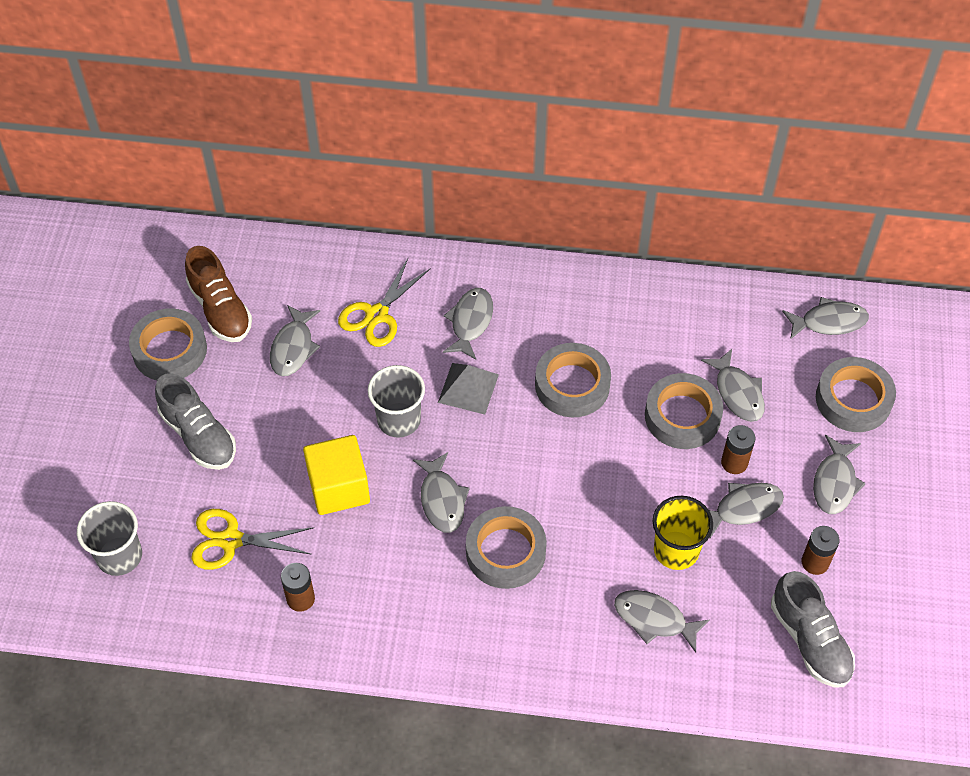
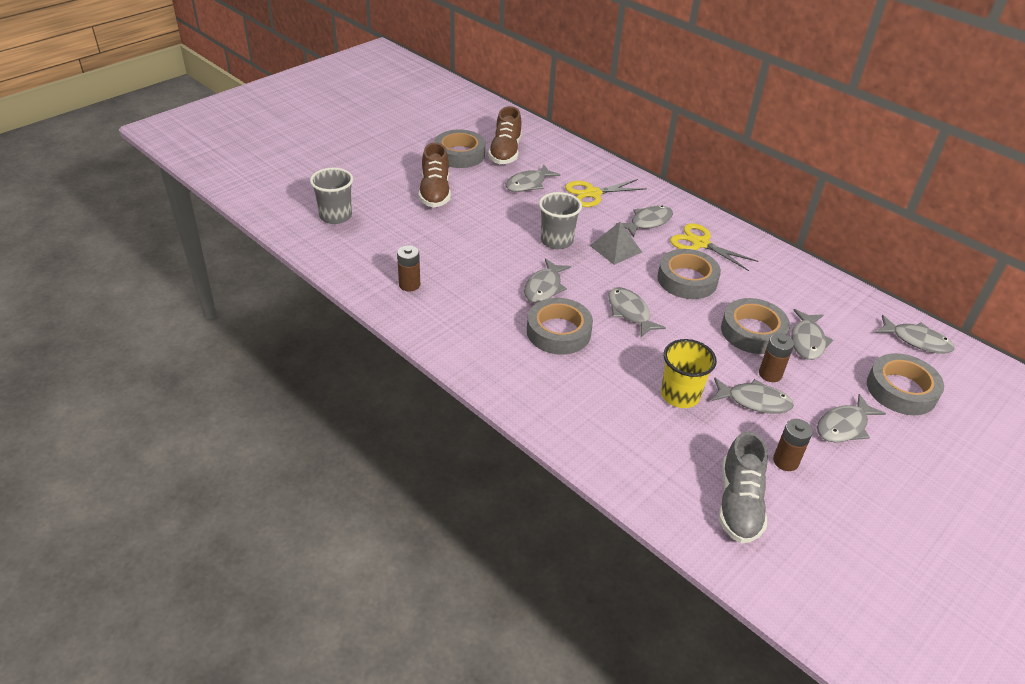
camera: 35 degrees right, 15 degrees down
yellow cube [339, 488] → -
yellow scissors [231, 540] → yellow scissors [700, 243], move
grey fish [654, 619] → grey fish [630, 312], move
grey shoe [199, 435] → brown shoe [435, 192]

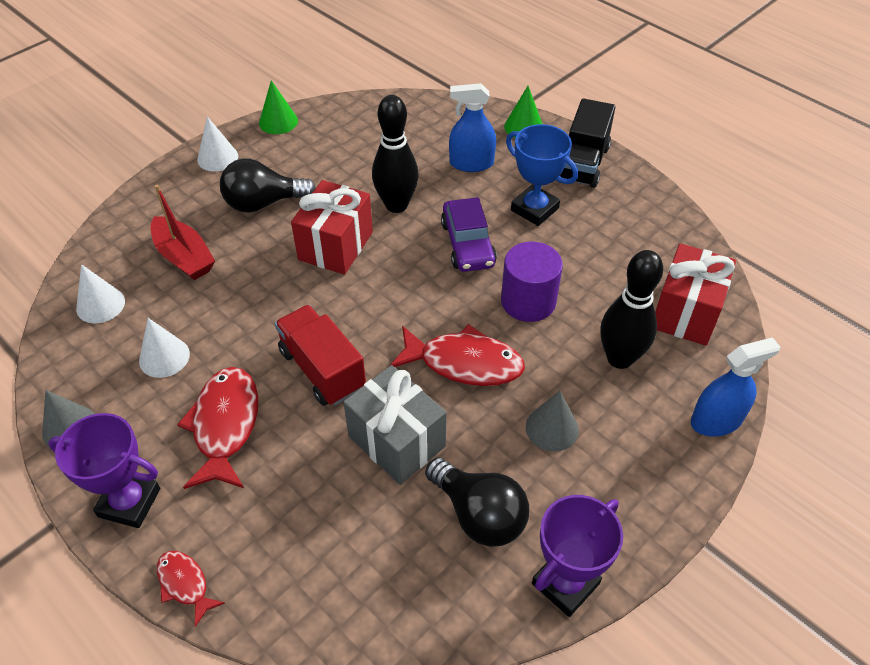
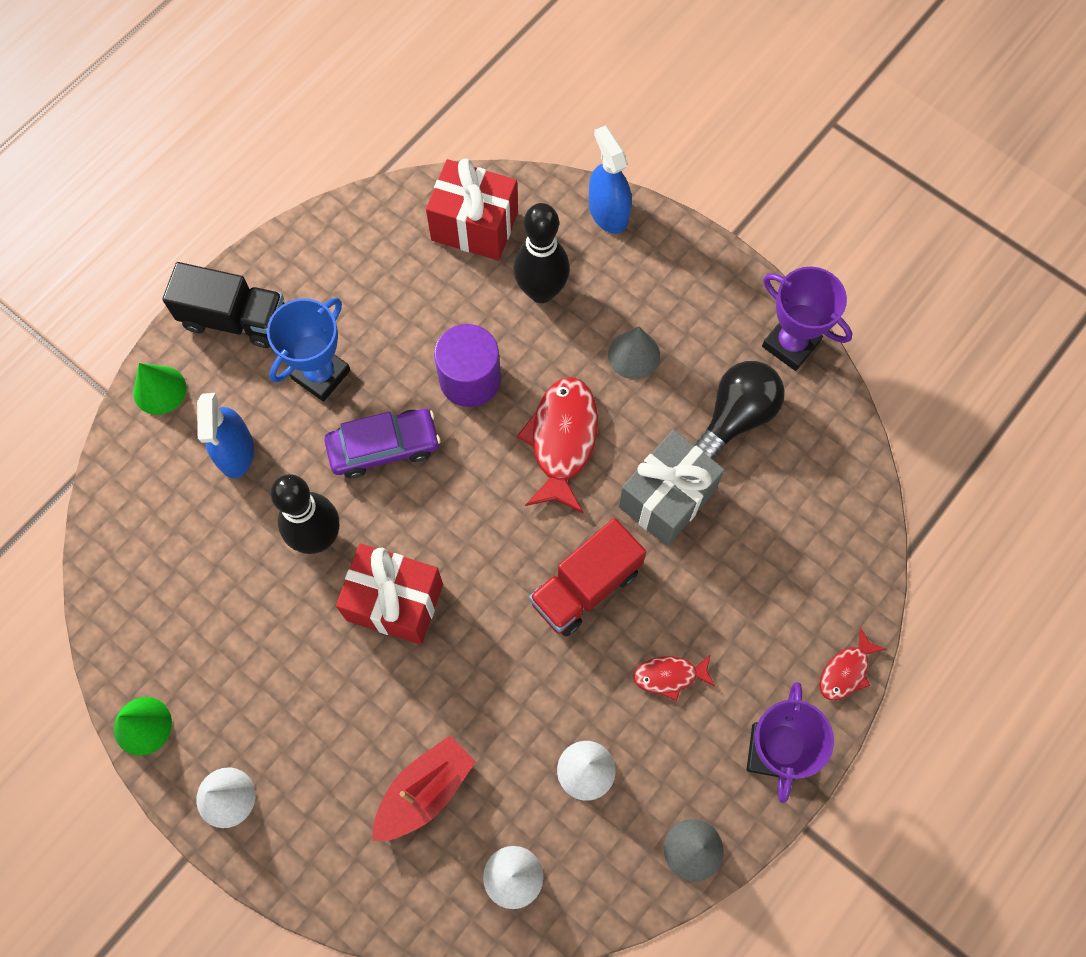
camera: 95 degrees left, 20 degrees up
black light bulb [263, 203] → -
red fish [225, 425] → red fish [669, 676], x0.54

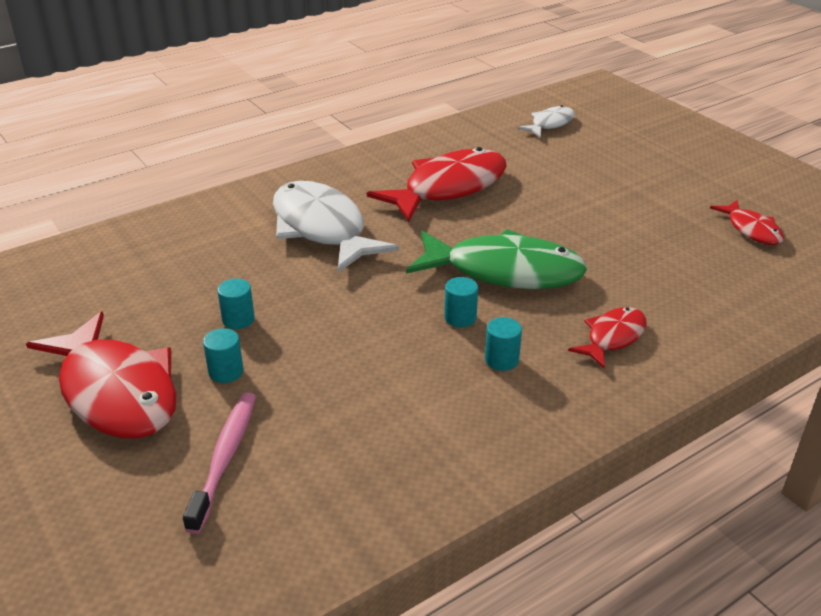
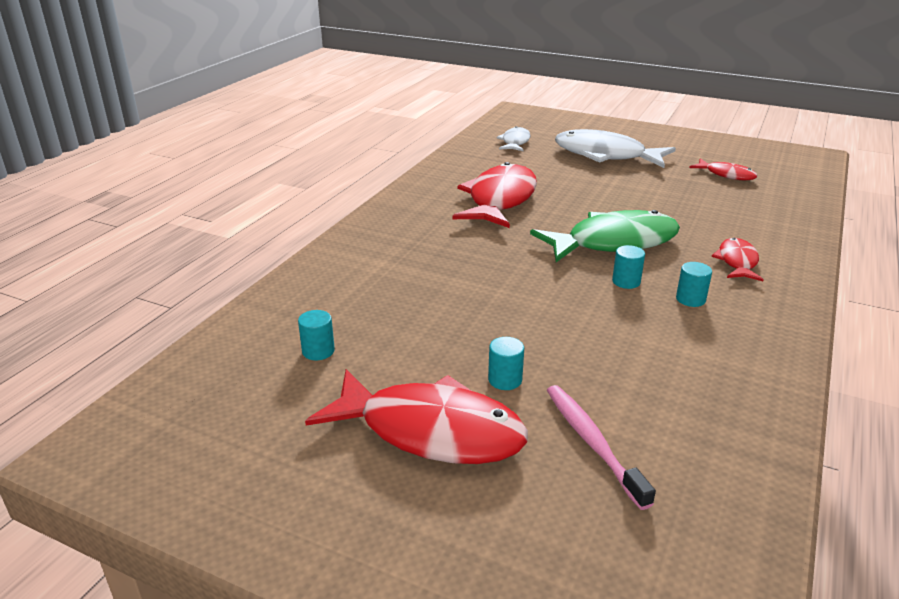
camera: 30 degrees left, 5 degrees down
turquoise cylinder [238, 319] → turquoise cylinder [318, 351], move
white fish [322, 228] → white fish [605, 155], move

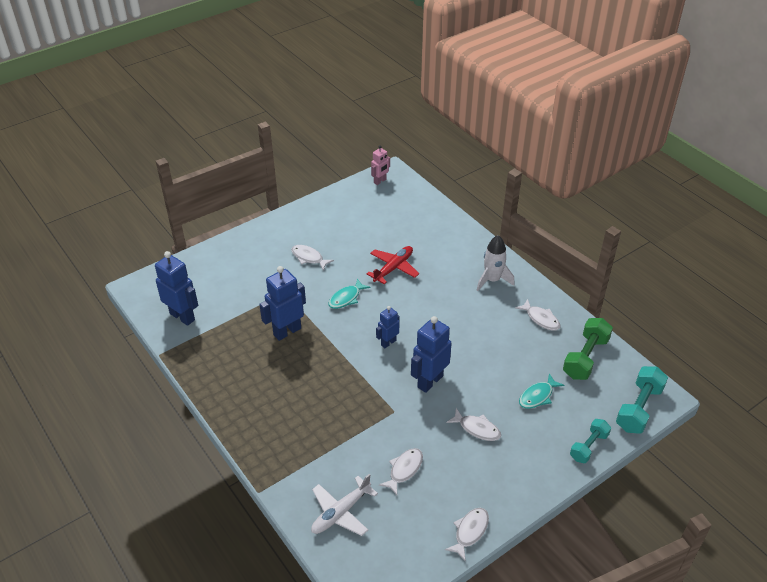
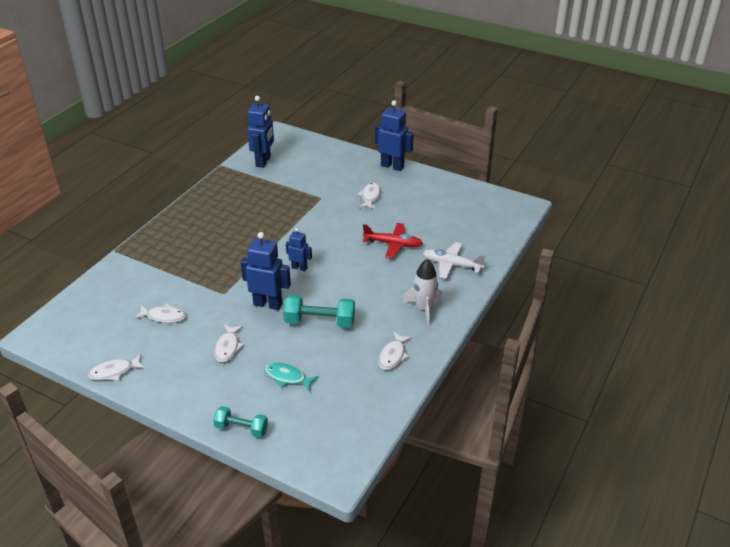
camera: 65 degrees right, 5 degrees down
turquoise fish [346, 298] → -
pink robot [380, 181] → -
green dumbbell [585, 357] → -
blue robot [287, 331] → blue robot [392, 166], move
white plane [341, 512] → white plane [451, 265], move
turquoise dumbbell [639, 408] → turquoise dumbbell [320, 322], move
white fish [470, 531] → white fish [114, 372], 150 degrees clockwise

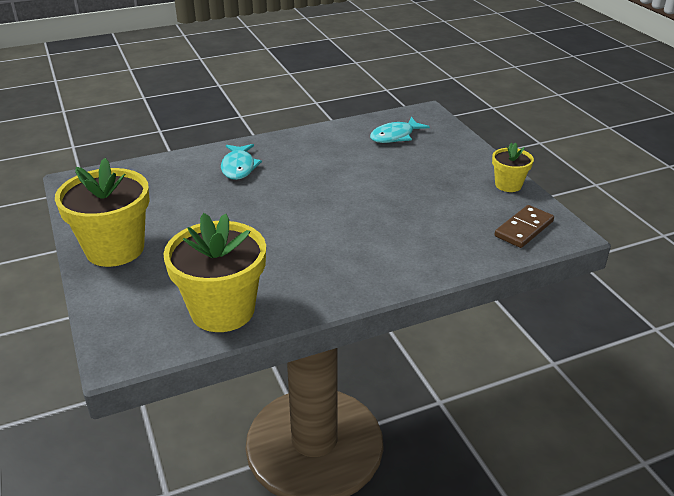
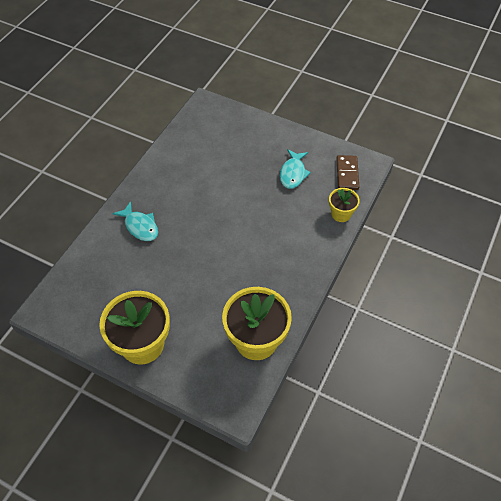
camera: 40 degrees left, 20 degrees up
turquoise fish [395, 136] → turquoise fish [293, 173], move
yellow flower pot [508, 185] → yellow flower pot [341, 214], move

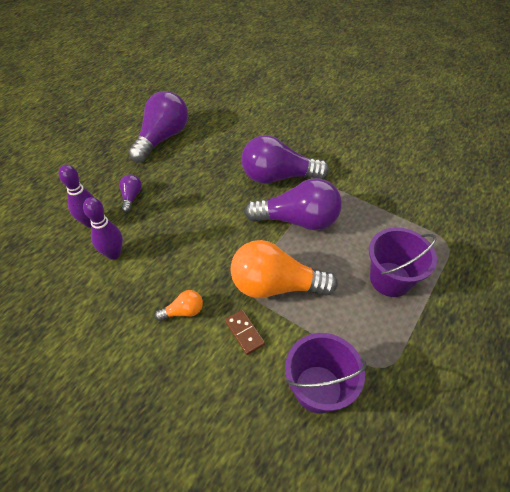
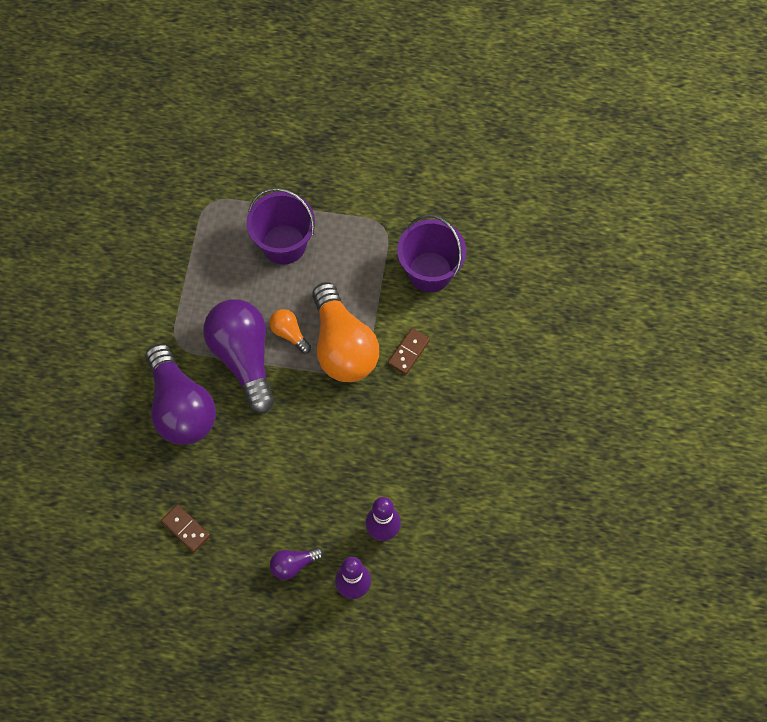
camera: 115 degrees left, 15 degrees up
purple light bulb [162, 138] → -
- → brown domino [186, 529]
orange light bulb [183, 311] → orange light bulb [289, 333], move

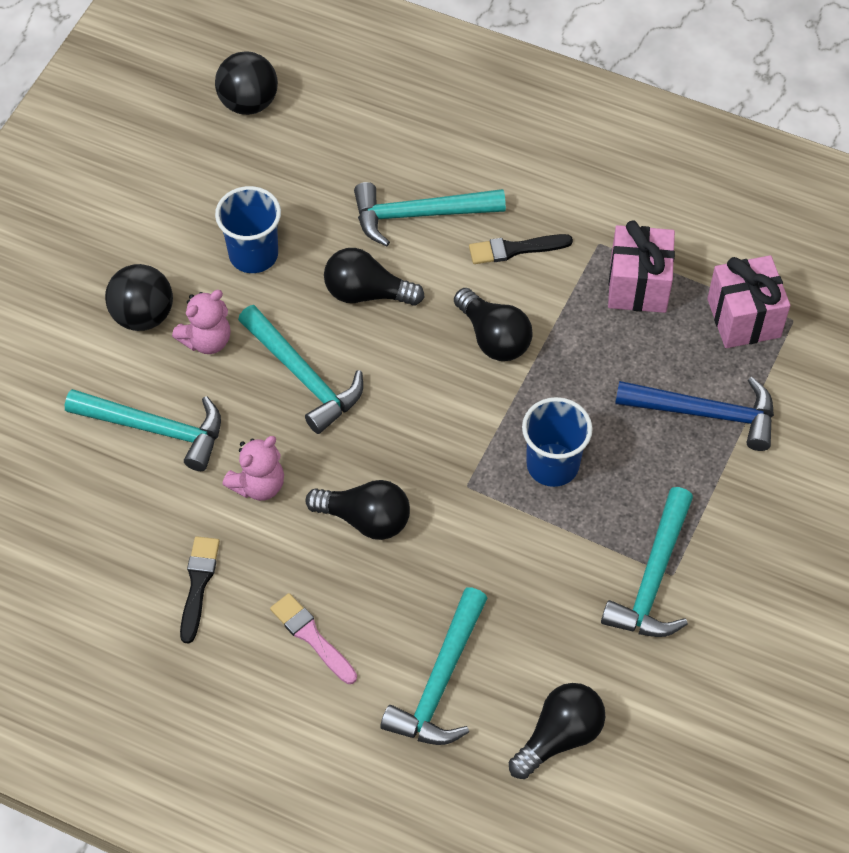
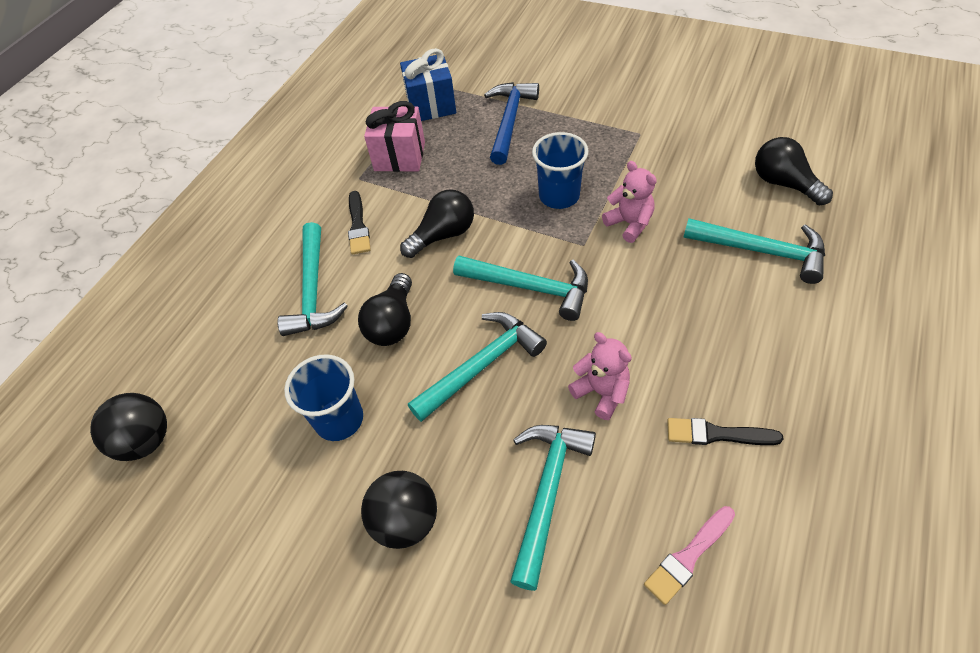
camera: 85 degrees left, 5 degrees down
black light bulb [365, 519] → -
pink teddy bear [207, 340] → pink teddy bear [629, 224], move
pink brush [312, 637] → pink brush [688, 556], move
turquoise hammer [653, 577] → turquoise hammer [529, 287], move
pink gift [743, 318] → blue gift [431, 106]

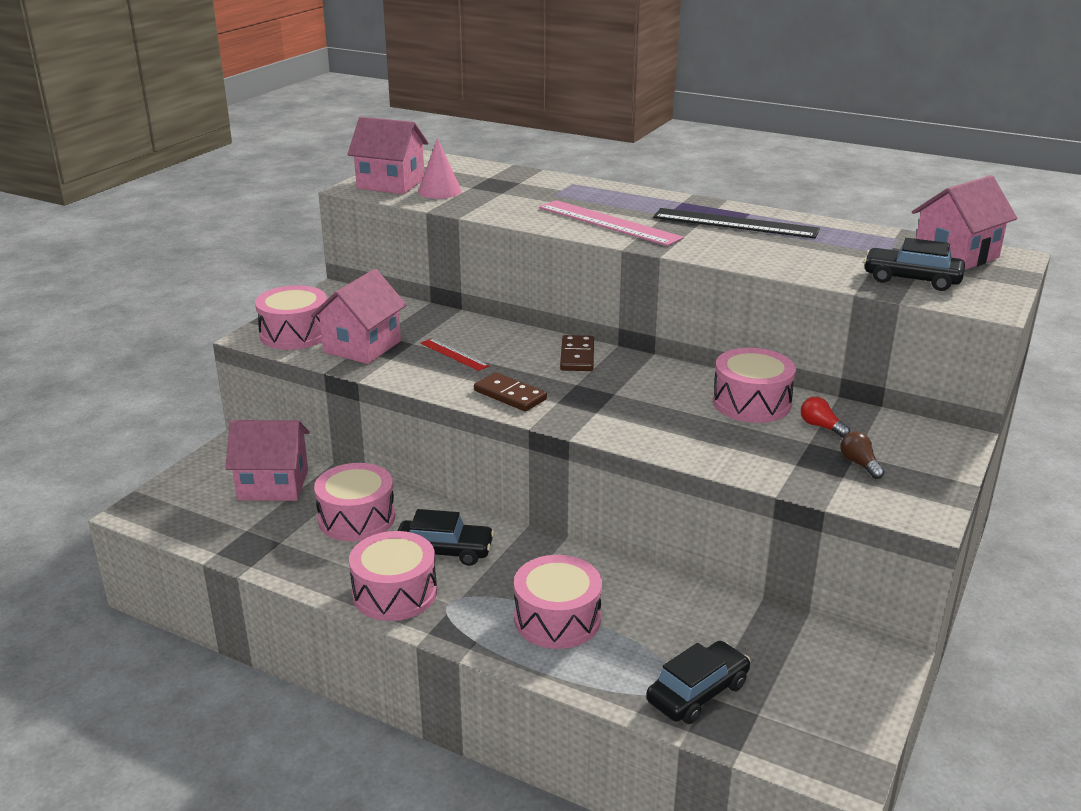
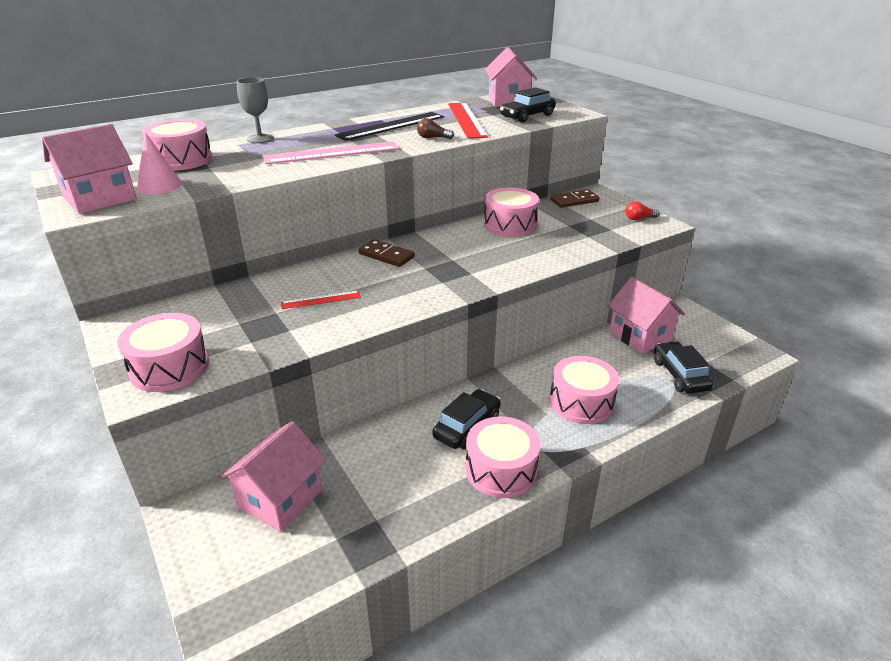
camera: 60 degrees left, 5 degrees up
- → grey goblet [260, 139]
- → red ruler [466, 120]
pink house [362, 347] → pink house [640, 336], move
pink drum [356, 518] → pink drum [182, 160], move
brown domino [510, 395] → brown domino [574, 201], move
red light bulb [821, 426] → red light bulb [639, 218], move
brown light bulb [859, 464] → brown light bulb [432, 138], move

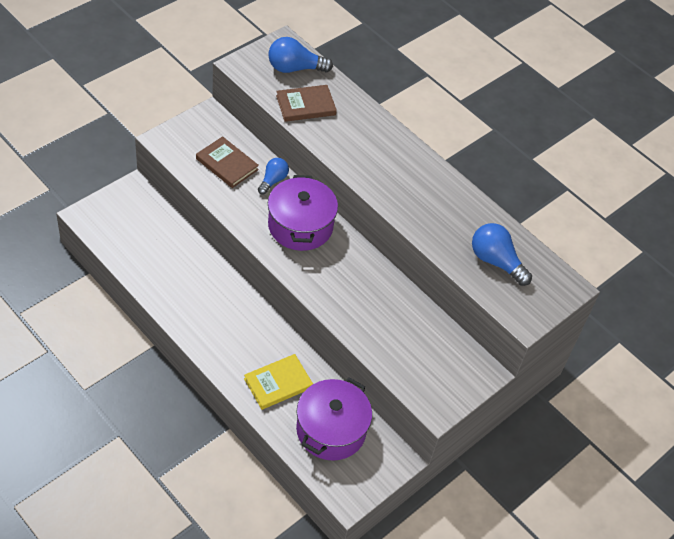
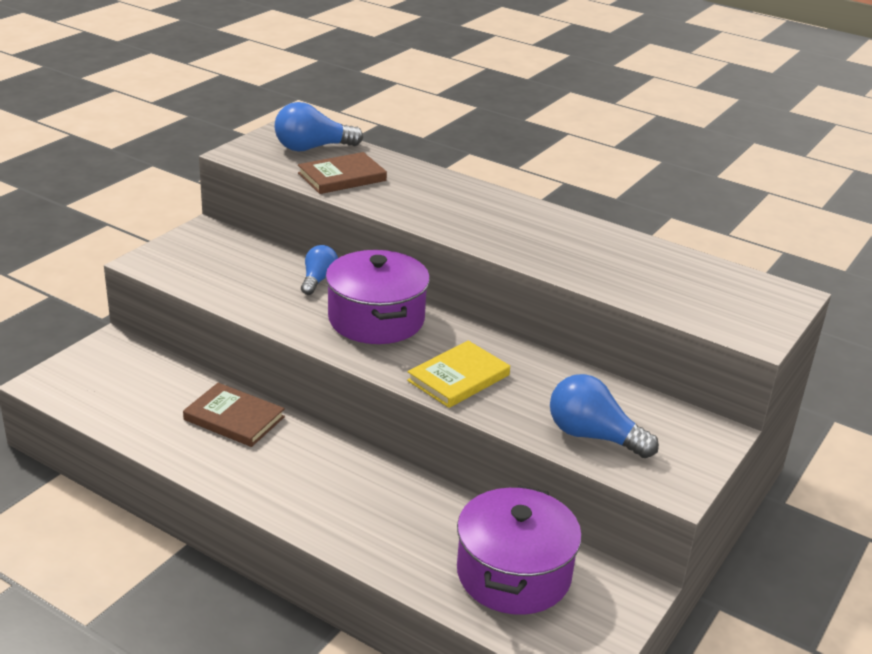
camera: 10 degrees left, 20 degrees down
brown book [227, 164] → brown book [234, 418], move
yellow book [278, 383] → yellow book [458, 378], move
blue light bulb [496, 261] → blue light bulb [593, 436], move

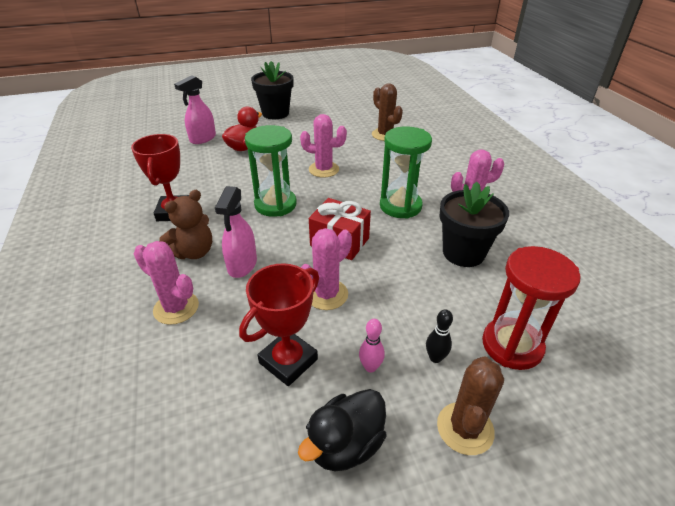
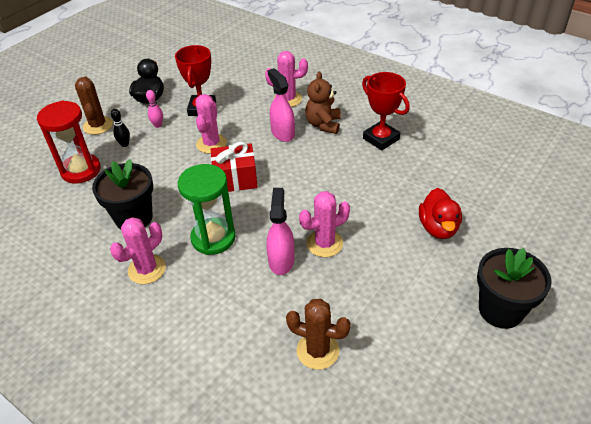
camera: 145 degrees right, 5 degrees up
green hourglass [275, 204] → -
pink spray bottle [202, 139] → pink spray bottle [281, 260], move

